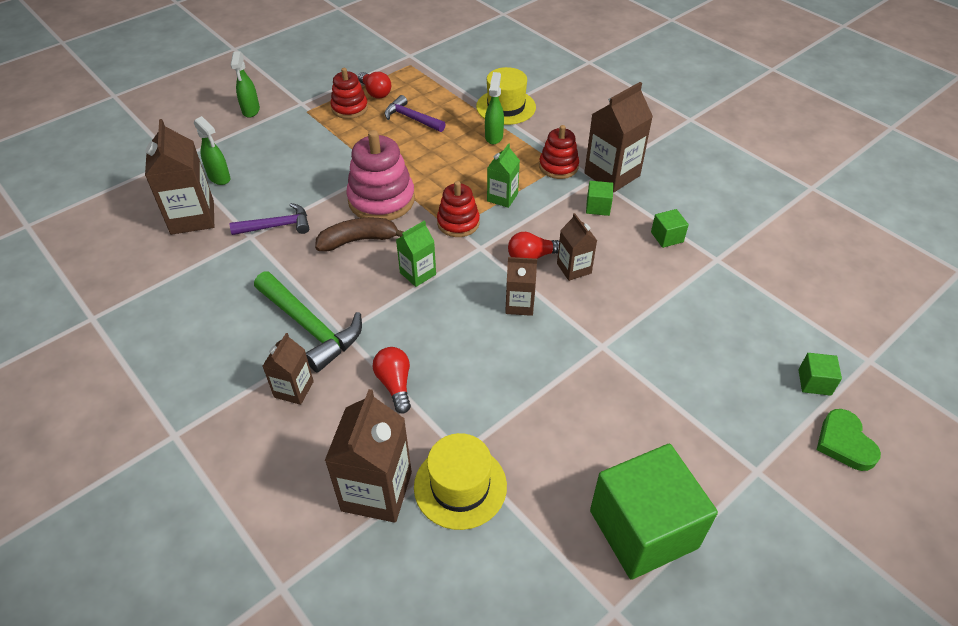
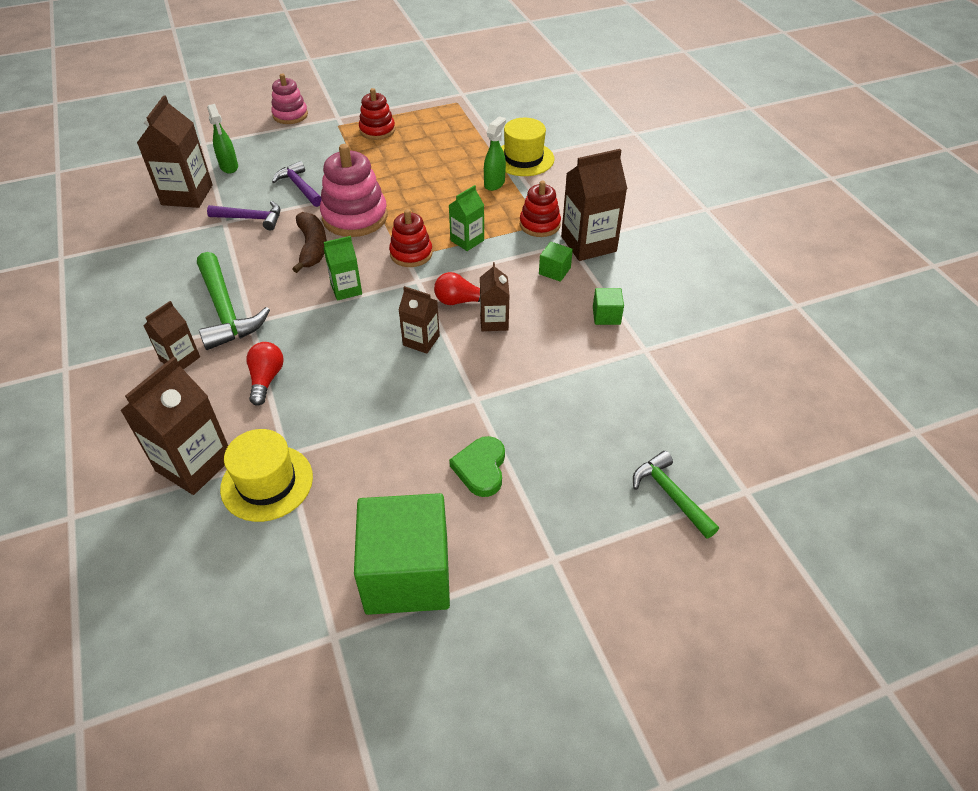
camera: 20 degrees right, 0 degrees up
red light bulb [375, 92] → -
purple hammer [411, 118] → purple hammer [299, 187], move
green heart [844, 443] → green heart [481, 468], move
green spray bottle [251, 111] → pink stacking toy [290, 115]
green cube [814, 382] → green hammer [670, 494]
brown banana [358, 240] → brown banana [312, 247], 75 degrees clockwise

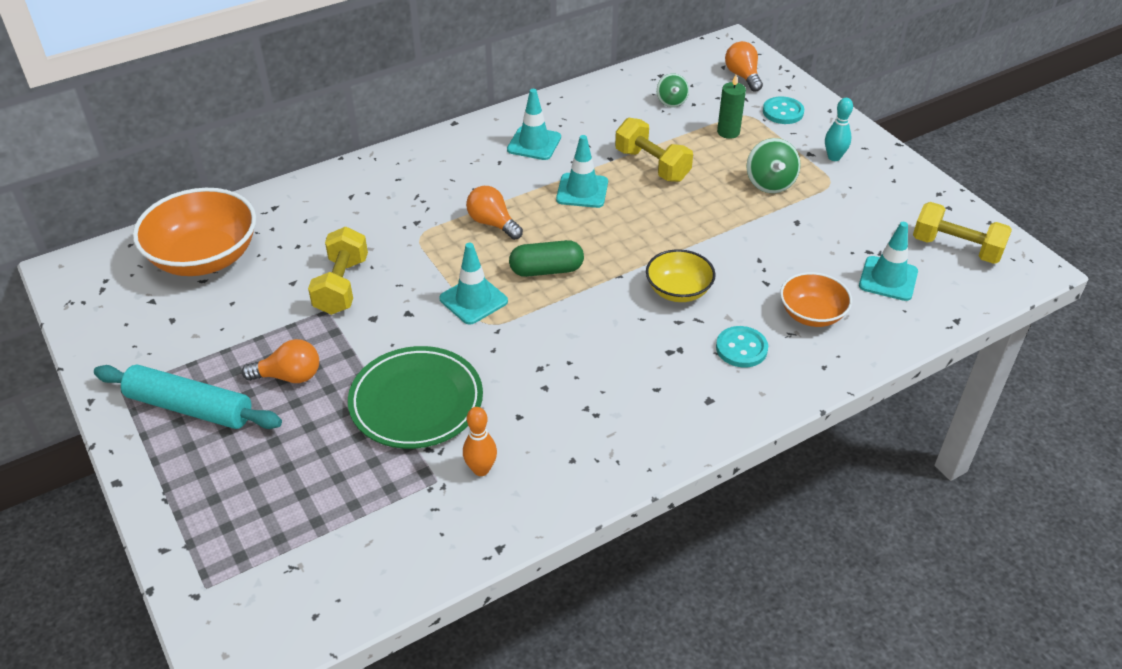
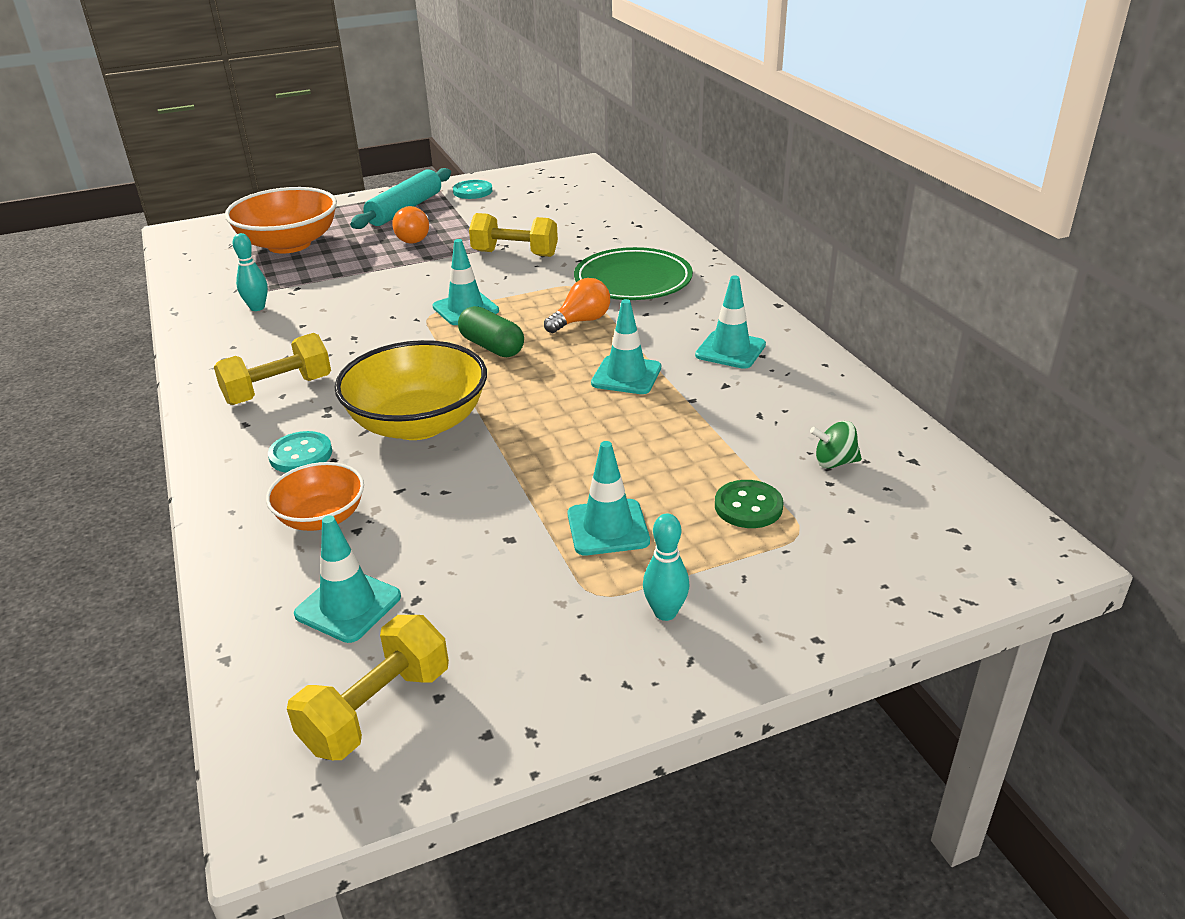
camera: 100 degrees right, 10 degrees down
orange light bulb [743, 76] → -
orange bowl [204, 258] → orange bowl [289, 244], move
green plate [416, 402] → green plate [633, 281], move
yellow dumbbell [652, 165] → yellow dumbbell [278, 390], move
turquoise button [783, 112] → turquoise button [472, 191], move
green candle [728, 132] → green button [748, 506]
green spinning top [770, 183] → turquoise traffic cone [608, 528]
orange bowling pin [481, 469] → turquoise bowling pin [257, 307]
green capsule [546, 270] → green capsule [492, 347], 45 degrees counterclockwise
yellow bowl [678, 290] → yellow bowl [418, 423], x1.76

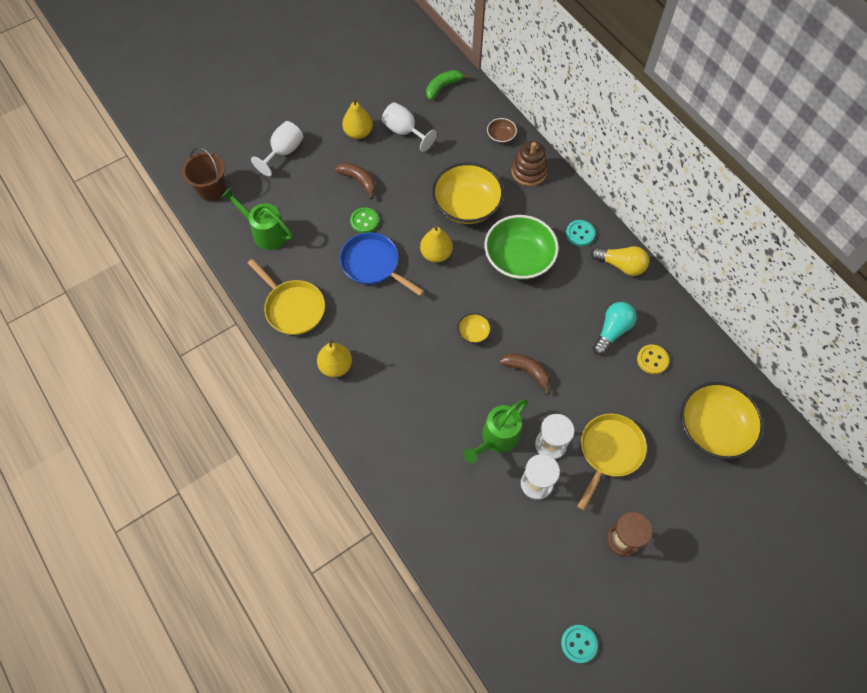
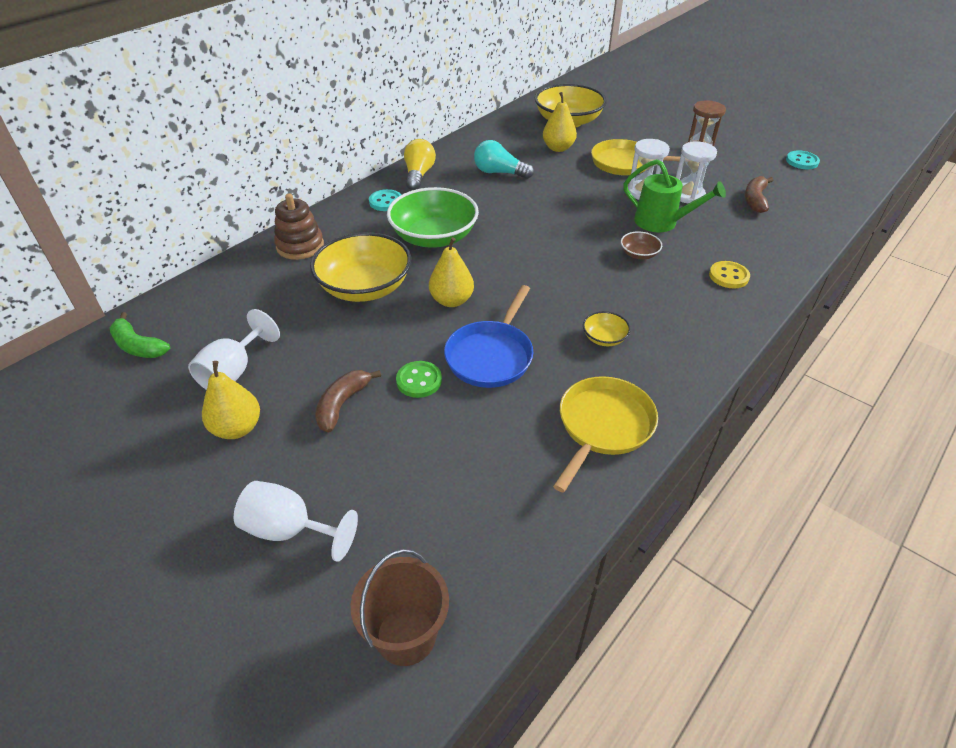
camera: 105 degrees left, 20 degrees down
green watering can [265, 232] → -
yellow pear [336, 366] → yellow pear [558, 148], move
yellow bowl [473, 332] → yellow bowl [604, 338], move
brown bowl [501, 136] → brown bowl [639, 254], move
brown banana [527, 371] → brown banana [755, 200], move
yellow button [652, 360] → yellow button [728, 276], move

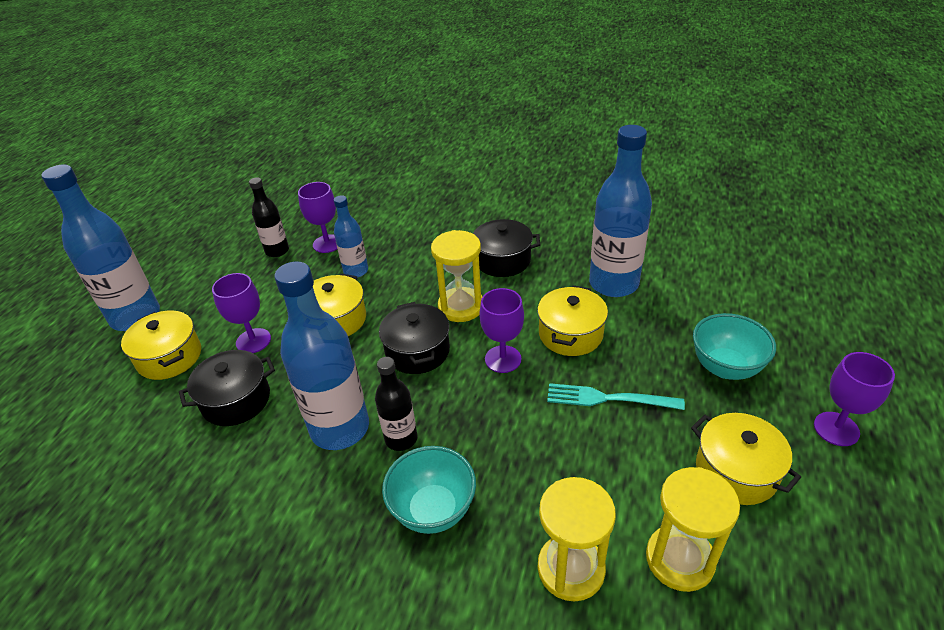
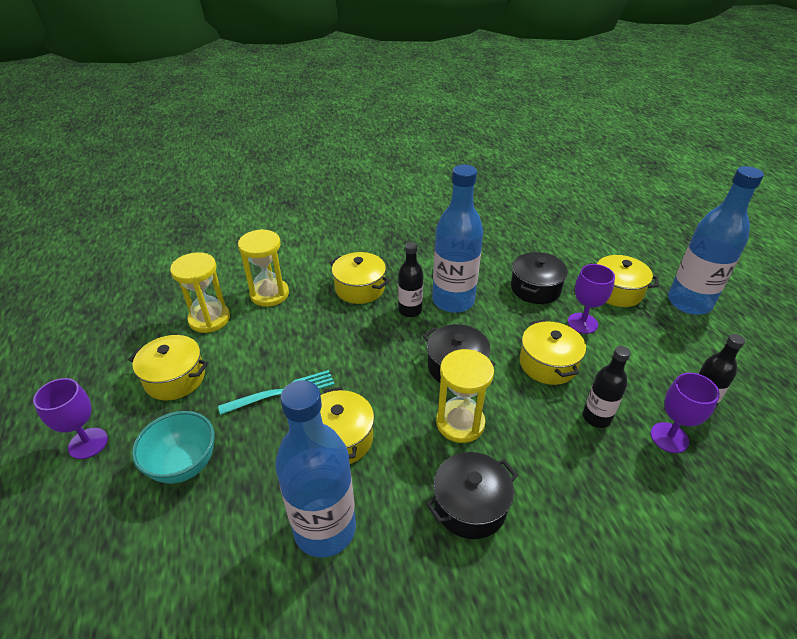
camera: 145 degrees right, 0 degrees up
purple goblet [503, 359] → -
turquoise bowl [433, 510] → yellow pot [360, 288]
blue bottle [356, 271] → black bottle [596, 417]

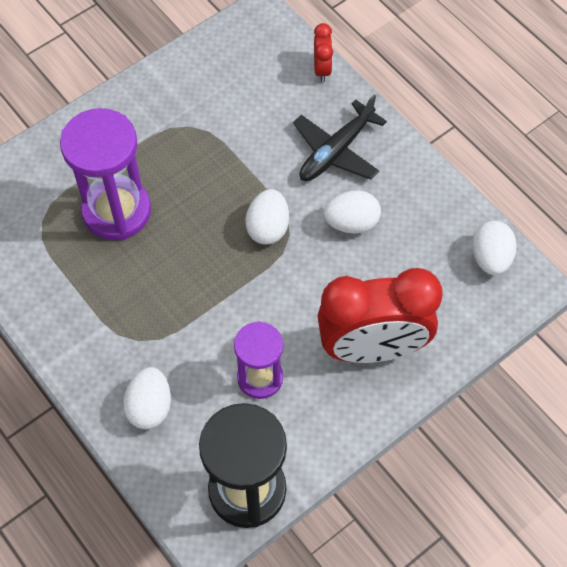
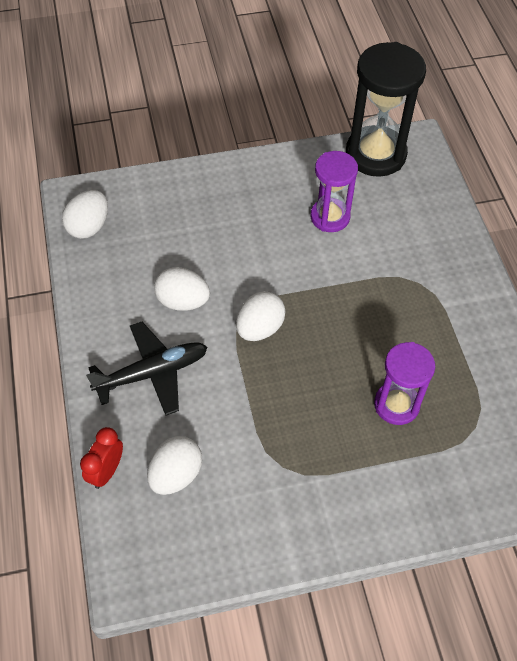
camera: 155 degrees left, 5 degrees down
red clock [372, 348] → -
white egg [150, 407] → white egg [176, 474], move
purple hourglass [116, 211] → purple hourglass [396, 405], x0.62

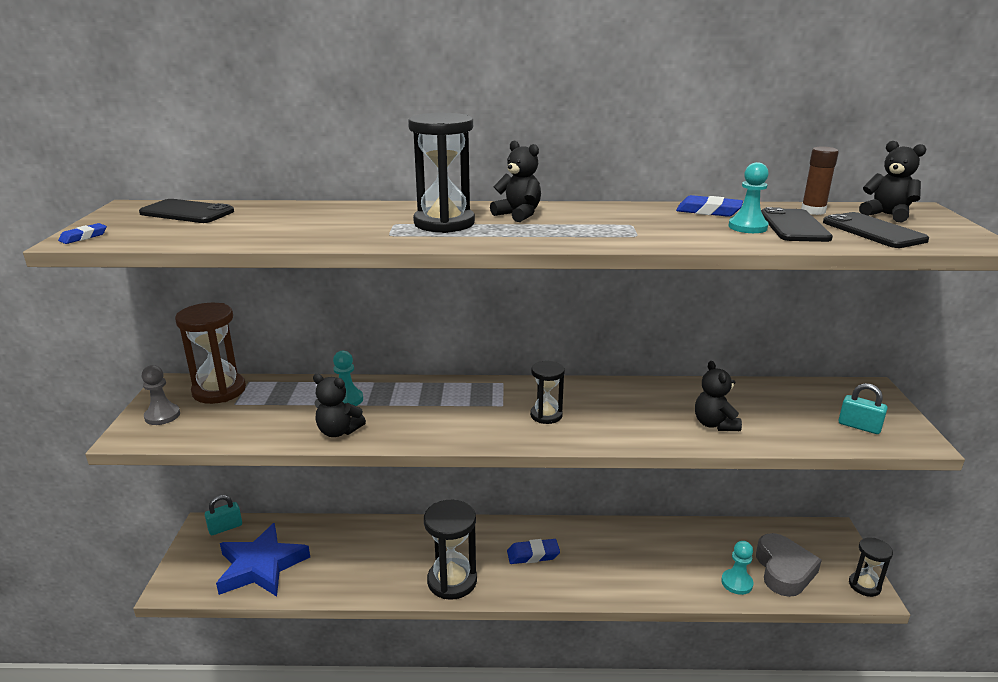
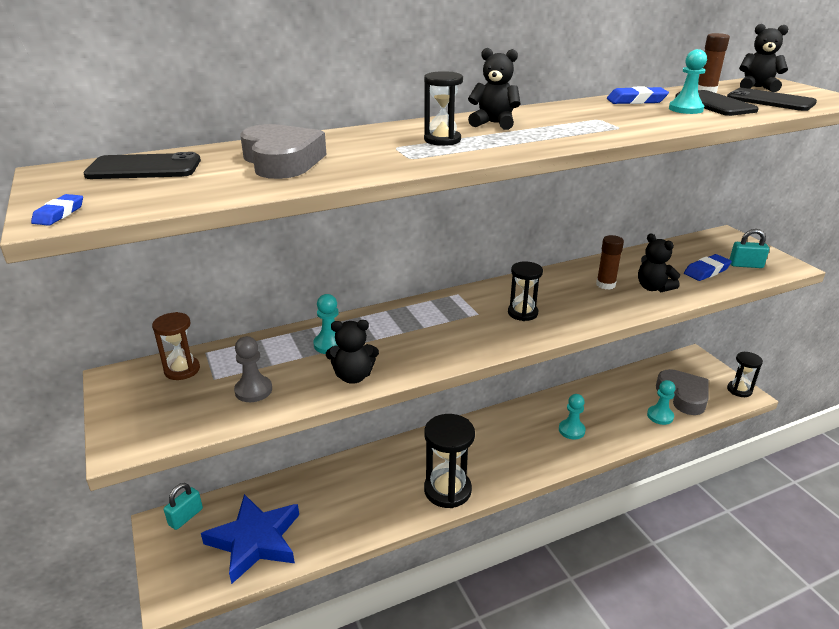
camera: 25 degrees left, 5 degrees up
- → grey heart [282, 161]
- → turquoise pawn [571, 430]
- → brown glue stick [605, 284]
grey pawn [162, 416] → grey pawn [253, 390], move
blue eraser [533, 555] → blue eraser [706, 271], move
brown hourglass [219, 391] → brown hourglass [182, 370], x0.59
black hourglass [444, 223] → black hourglass [442, 140], x0.59

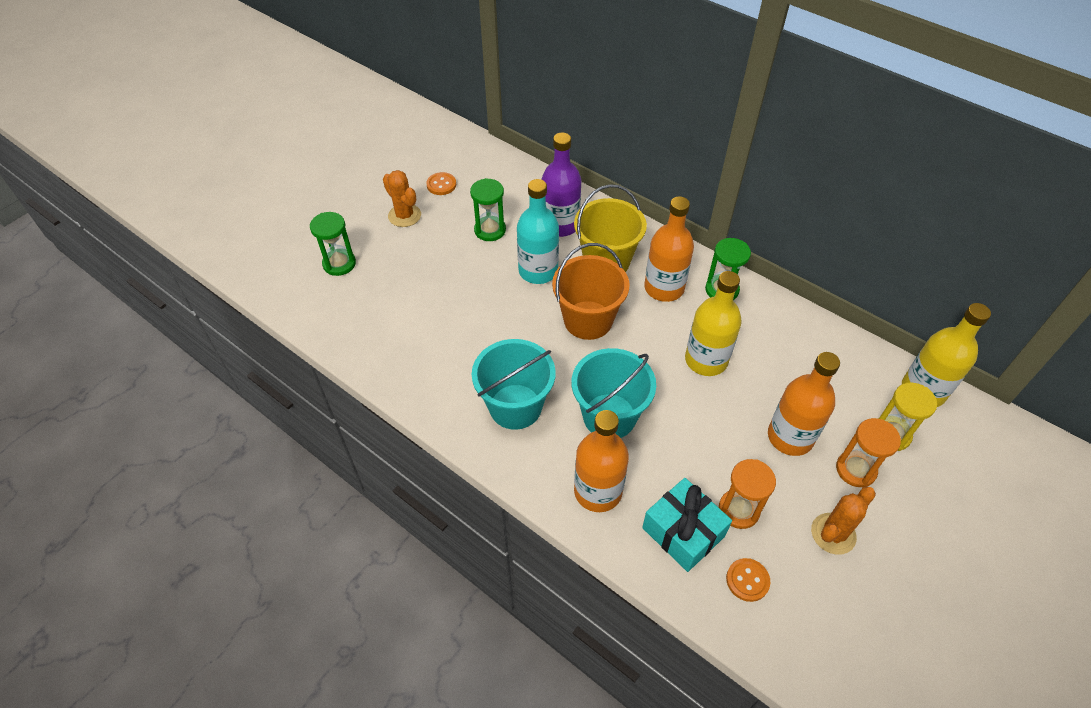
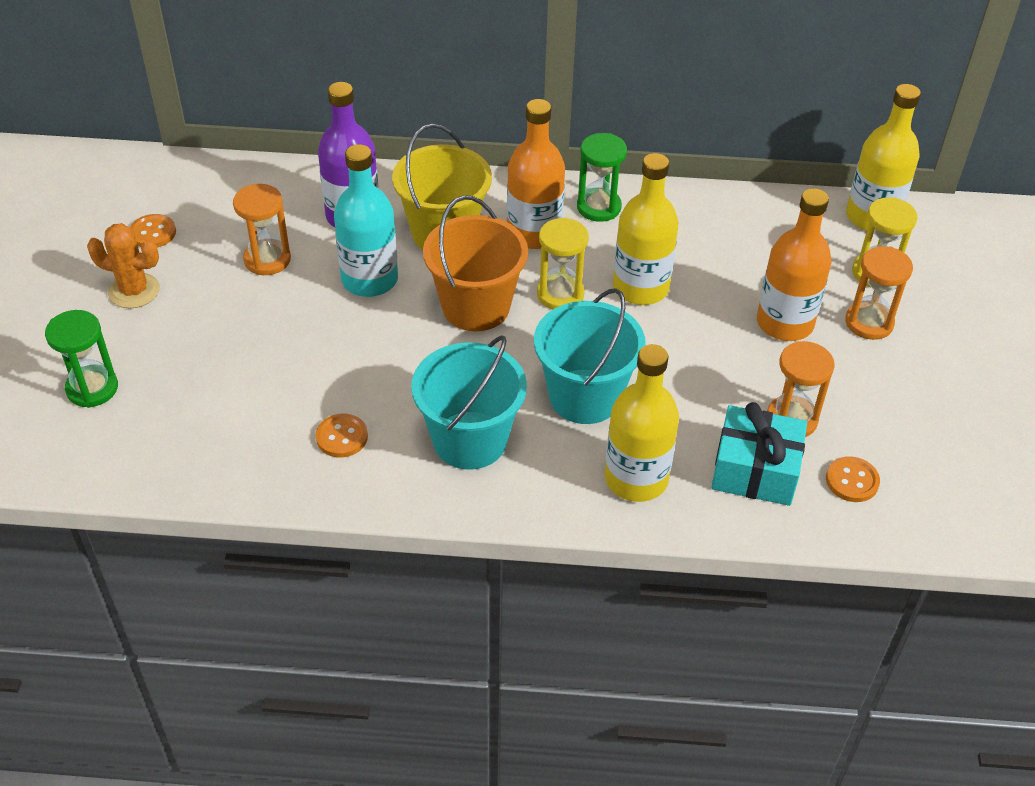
camera: 35 degrees left, 5 degrees down
orange cactus [833, 534] → -
- → orange button [342, 437]
- → yellow hourglass [560, 294]
green hourglass [490, 230] → orange hourglass [267, 260]
orange bottle [598, 491] → yellow bottle [636, 479]

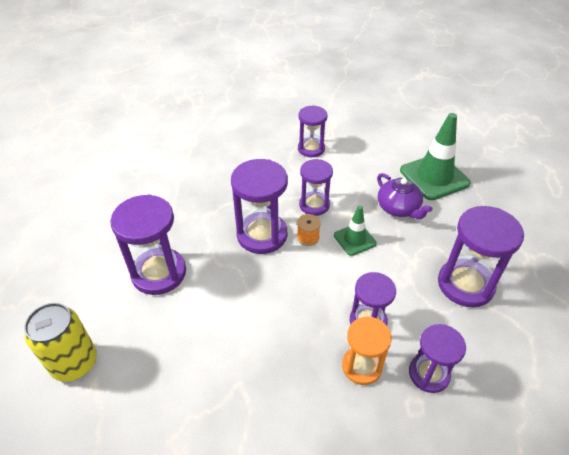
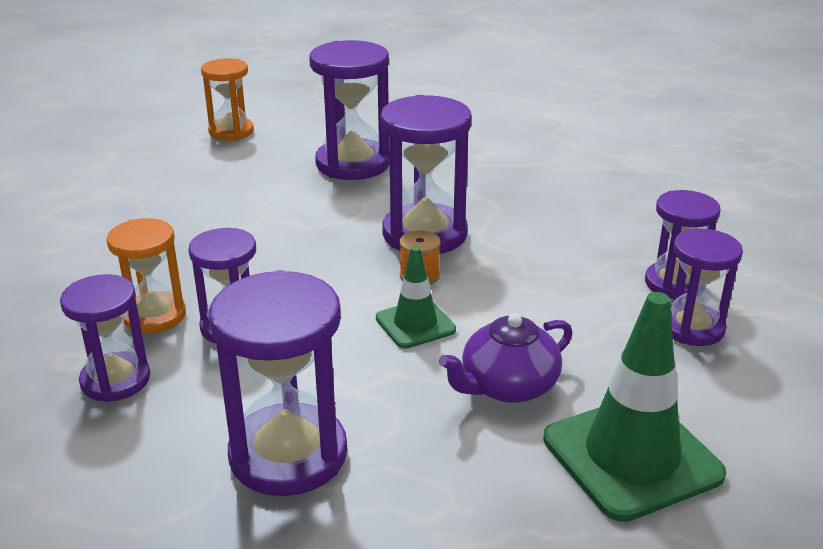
camera: 90 degrees right, 15 degrees down
purple hourglass [314, 205] → purple hourglass [692, 328], move
yellow can [74, 363] → orange hourglass [231, 131]

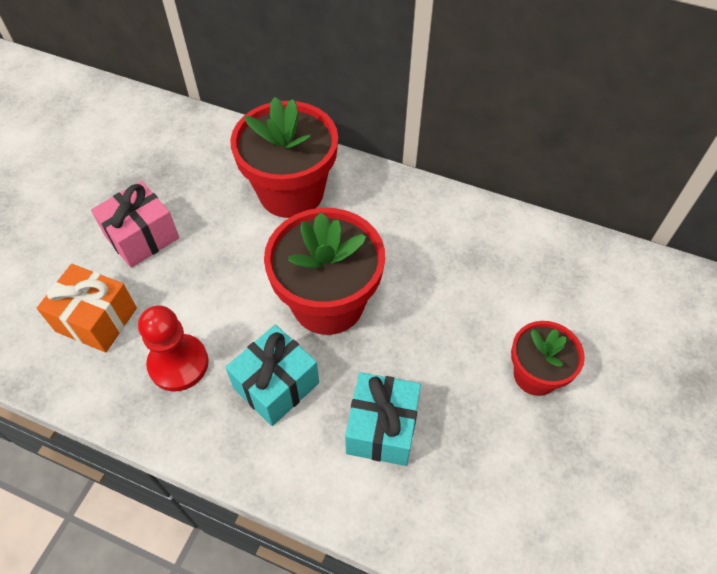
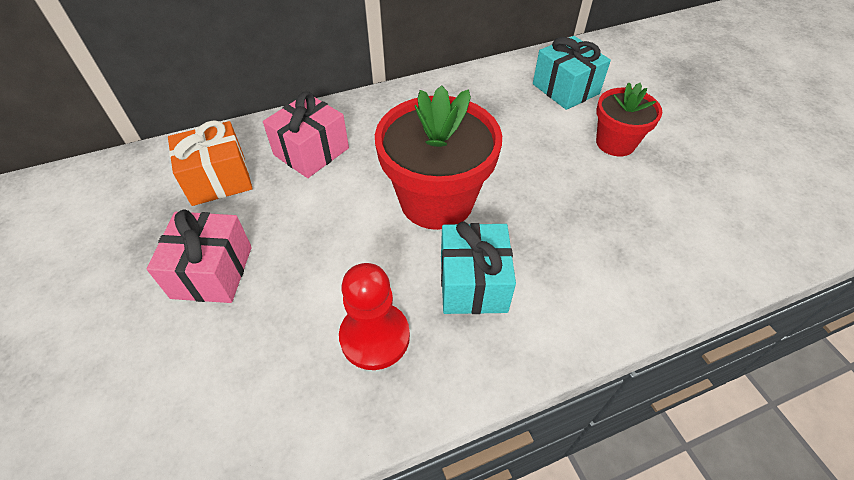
camera: 45 degrees left, 5 degrees down
orange gift [96, 319] → orange gift [218, 179], move
turquoise gift [382, 428] → turquoise gift [565, 89], move
red flower pot [291, 192] → pink gift [311, 151]

